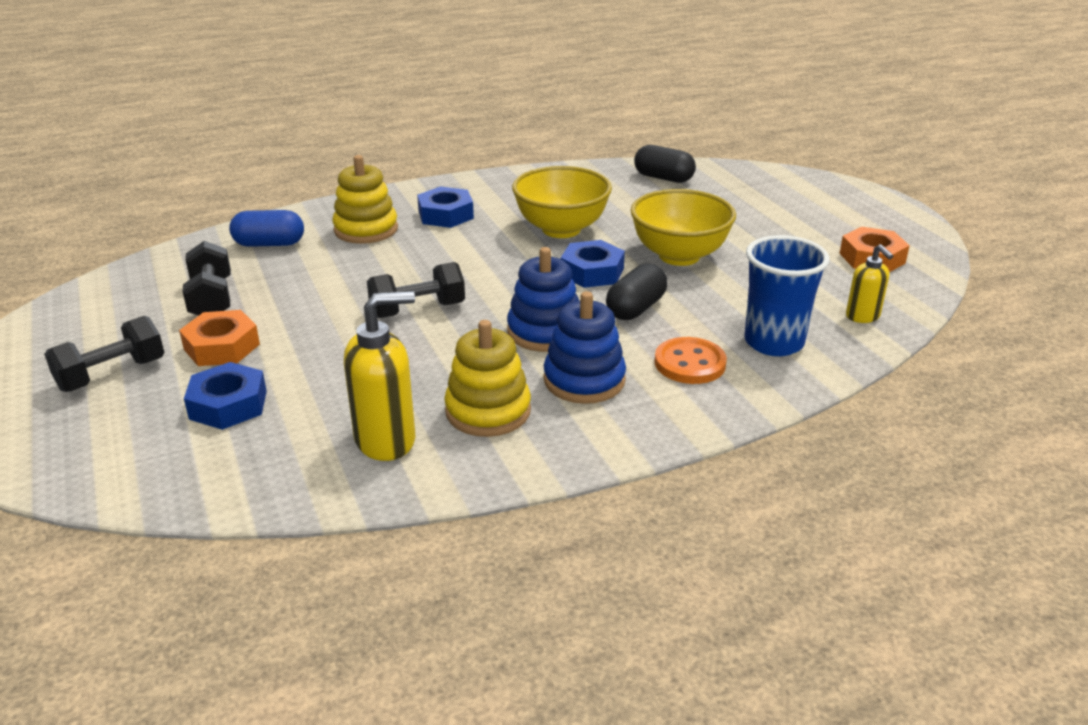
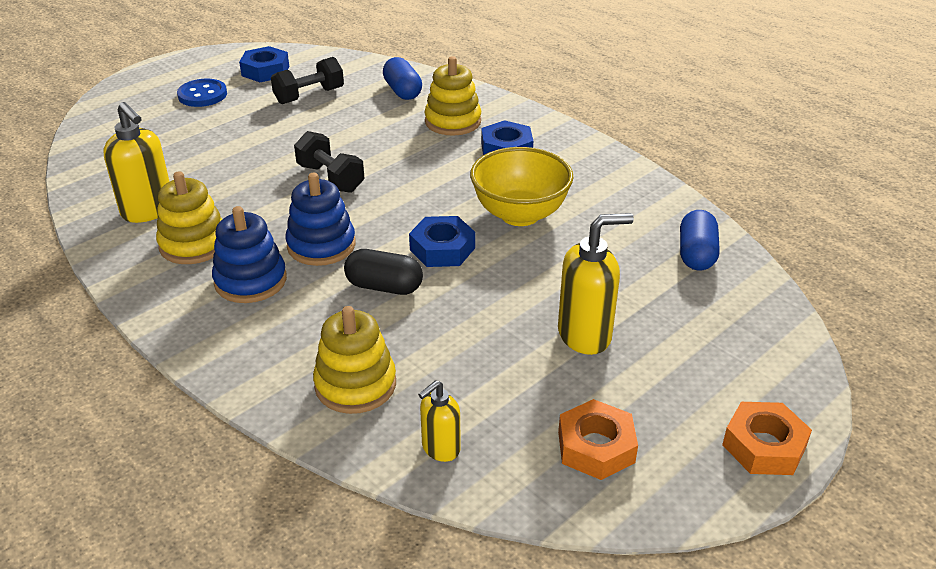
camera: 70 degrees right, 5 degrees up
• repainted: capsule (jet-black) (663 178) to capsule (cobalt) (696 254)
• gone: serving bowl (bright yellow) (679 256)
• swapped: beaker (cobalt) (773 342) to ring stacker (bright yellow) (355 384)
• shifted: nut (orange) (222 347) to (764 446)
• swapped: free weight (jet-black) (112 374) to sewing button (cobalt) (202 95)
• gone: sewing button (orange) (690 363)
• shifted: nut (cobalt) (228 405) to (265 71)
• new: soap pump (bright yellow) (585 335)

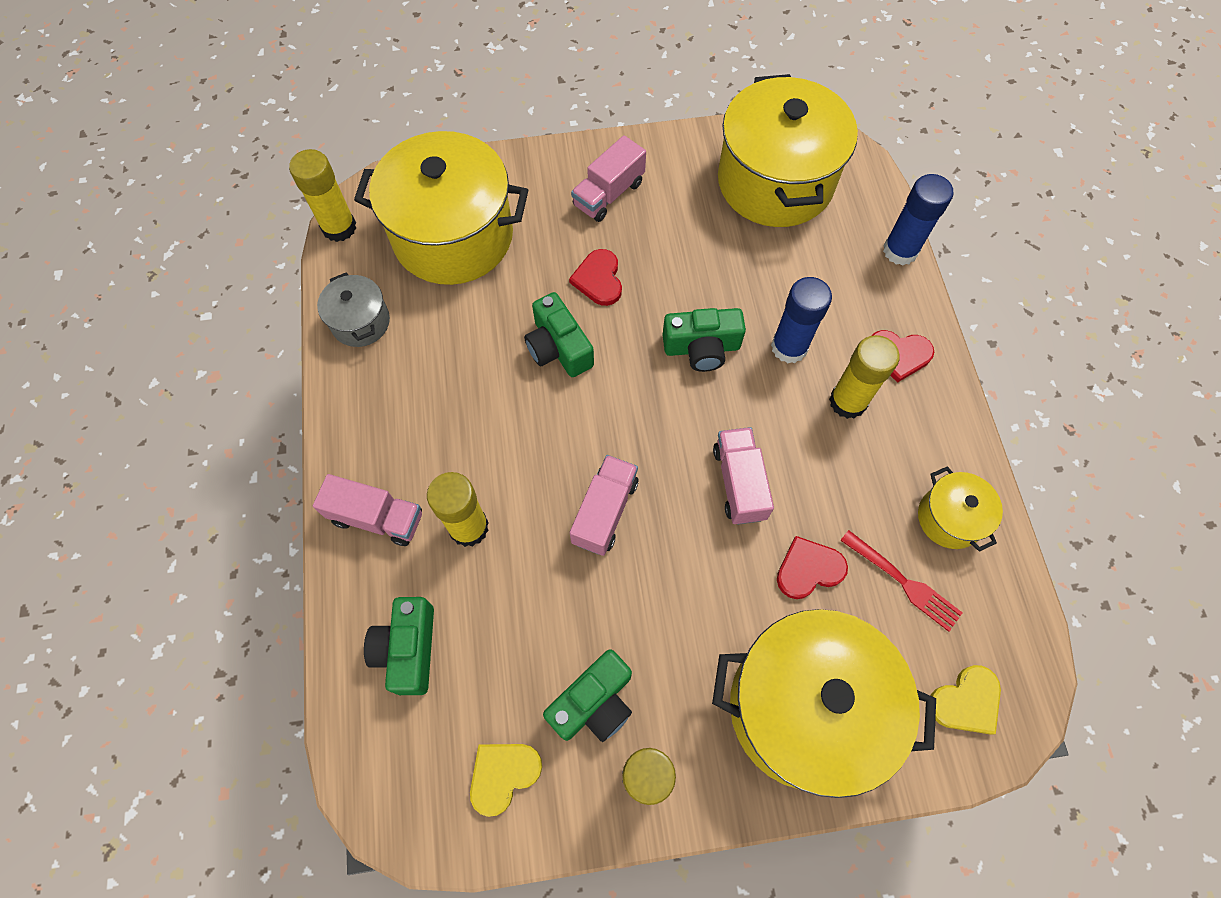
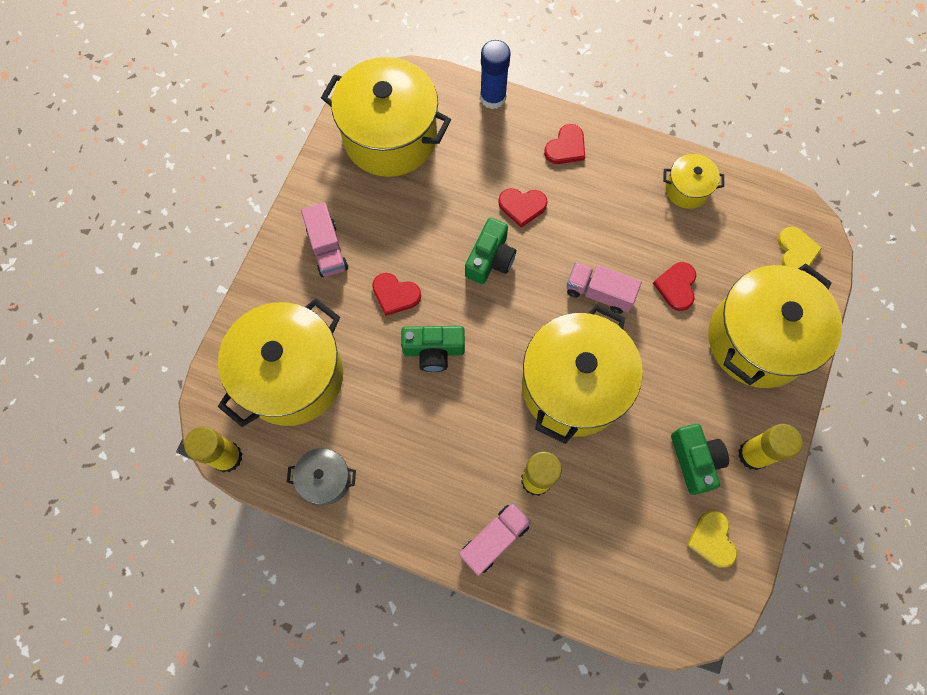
camera: 60 degrees left, 5 degrees up
• swapped: stick of glue (cobalt) (789 347) to heart shape (red) (522 206)
• gone: stick of glue (bright yellow) (848 401)
• swapped: toy truck (rosy) (605 512) to stockpot (bright yellow) (573 386)
• gone: dinner fork (red) (902 582)
• gone: compact camera (leaf-green) (408 649)

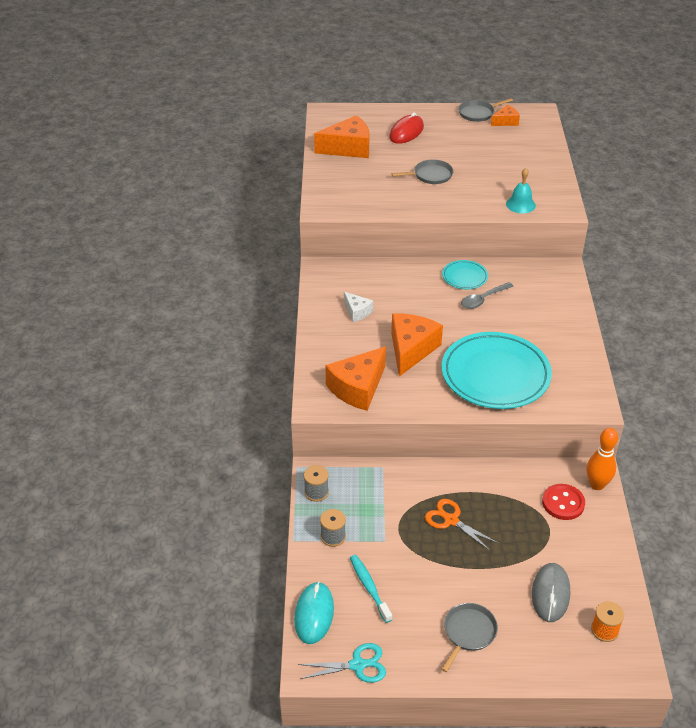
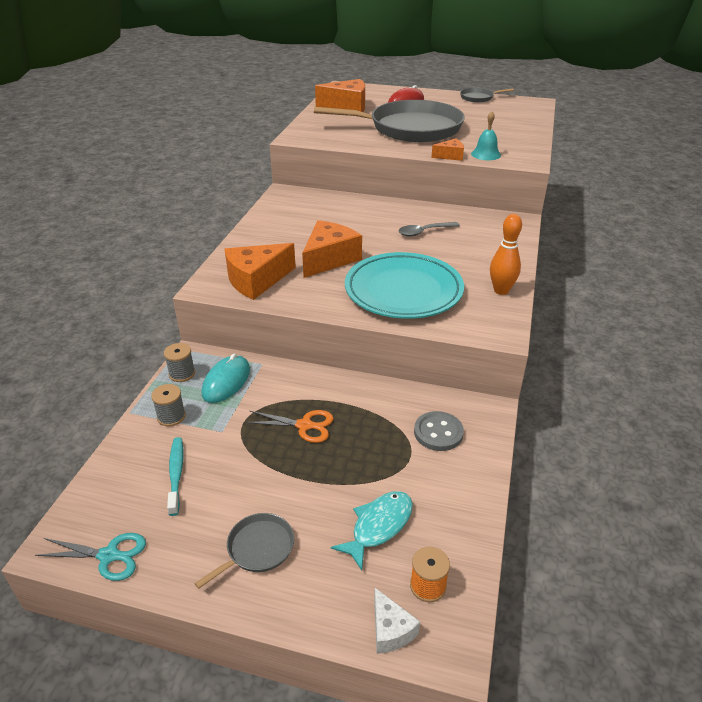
camera: 15 degrees right, 5 degrees down
• shifted: cheese (orange) (506 121) to (450 156)
• scaled: pan (ash-grey) (430 175) = (410 128) x2.47
• gone: dinner plate (turquoise) (464 277)
• shifted: cheese (pure white) (357 312) to (390 630)
• shifted: tenpin (orange) (597 485) to (501 290)
• repainted: sewing button (red) (563 503) to sewing button (ash-grey) (438 432)
• rotated: pair of scissors (orange) (451 520) = (304 425) 135 degrees clockwise
• swapped: computer mouse (ash-grey) (550 594) to fish figure (turquoise) (378 526)
• shifted: computer mouse (turquoise) (314 614) to (226 381)

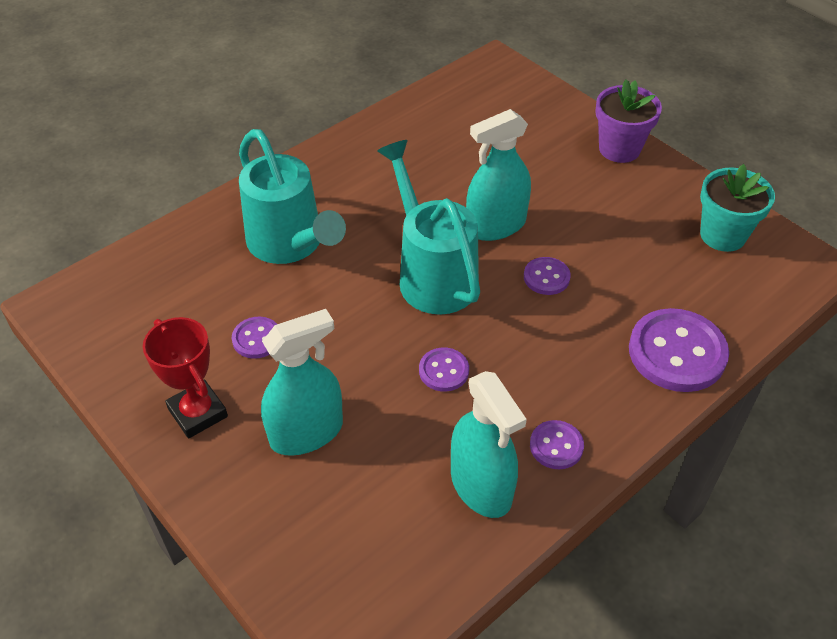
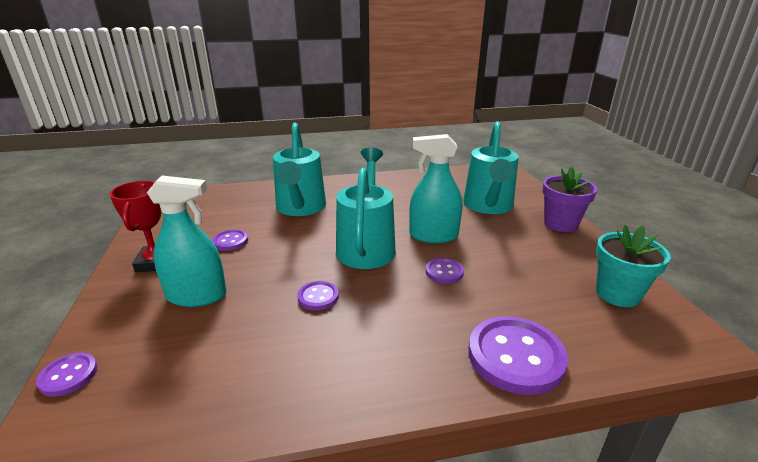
camera: 30 degrees right, 20 degrees down
• gone: spray bottle (turquoise) (481 486)
• shifted: sewing button (purple) (556 446) to (68 375)
• new: watering pot (turquoise) (488 206)

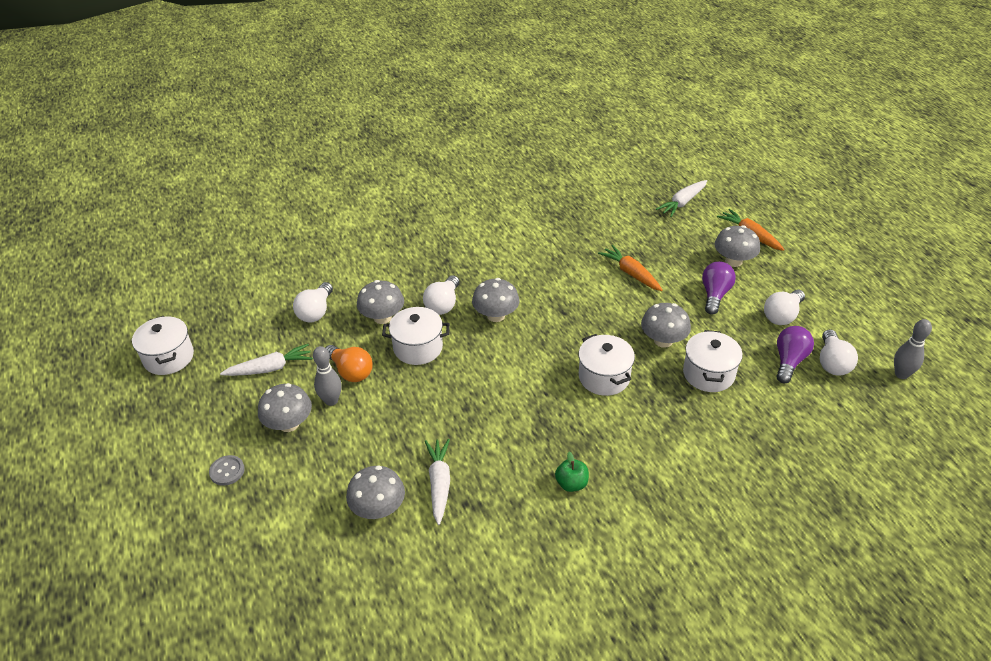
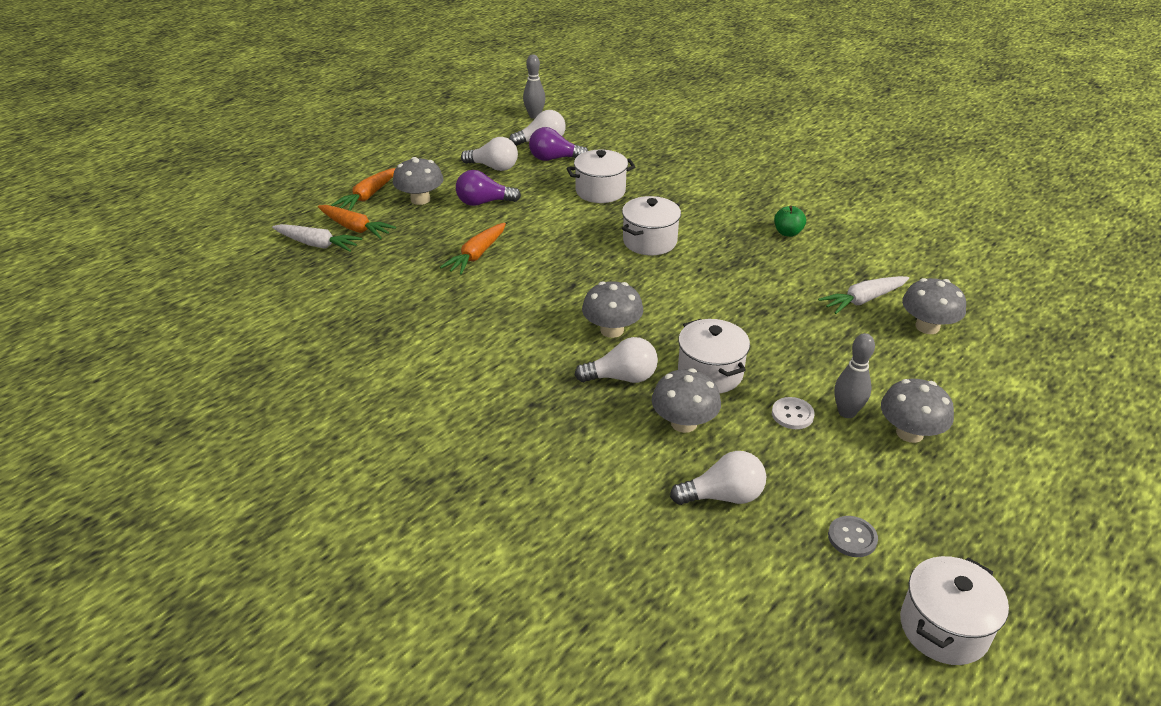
camera: 115 degrees left, 5 degrees down
• gone: mushroom (ash-grey) (663 340)
• gone: carrot (pure white) (270 368)
• swapped: lightbulb (orange) (350 371) to sewing button (pure white) (792 414)
• shifted: sewing button (ash-grey) (227 471) to (852 538)
• new: carrot (orange) (355 228)

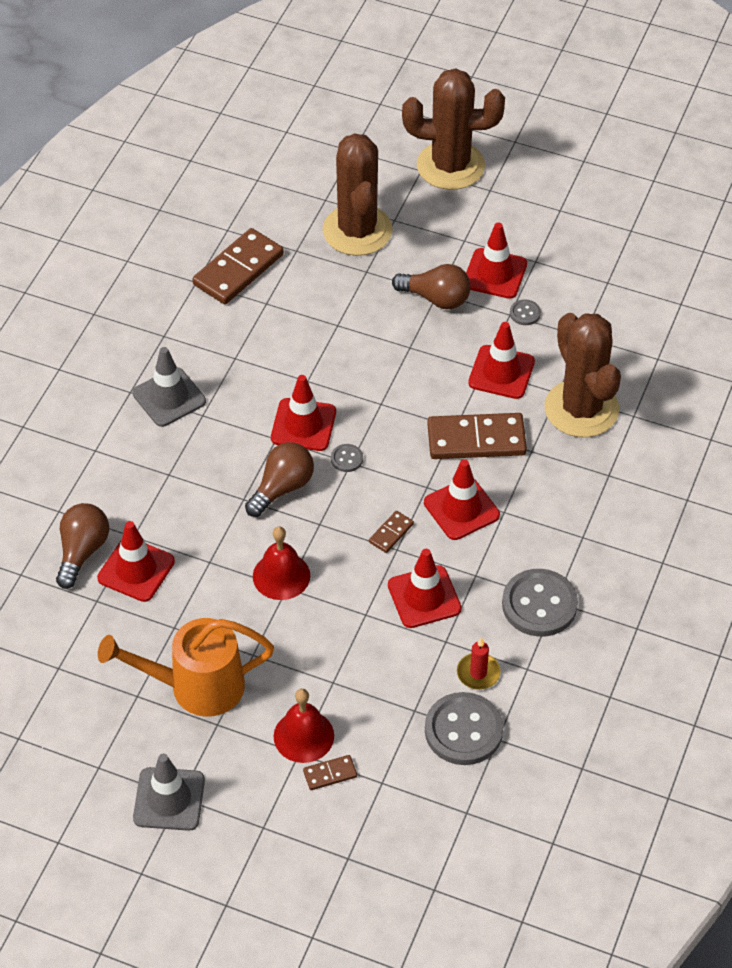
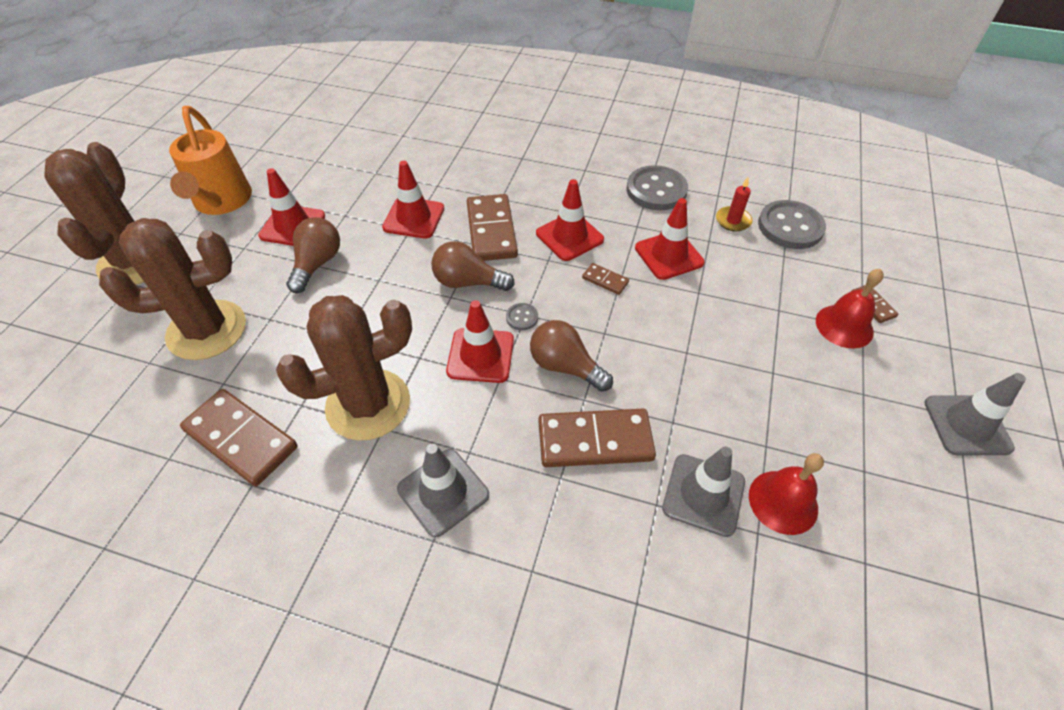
camera: 95 degrees left, 0 degrees up
• gone: sewing button (ash-grey) (525 313)
• shifted: cactus (dark brown) (581 409) to (368 404)
• shifted: lightbulb (dark brown) (82 551) to (468 282)
• repainted: traffic cone (red) (136 570) to traffic cone (ash-grey) (703 494)
• shifted: school bell (red) (281 576) to (783 502)
• shifted: watering pot (orange) (195 687) to (222 202)
• new: domino piece (dark brown) (595 441)

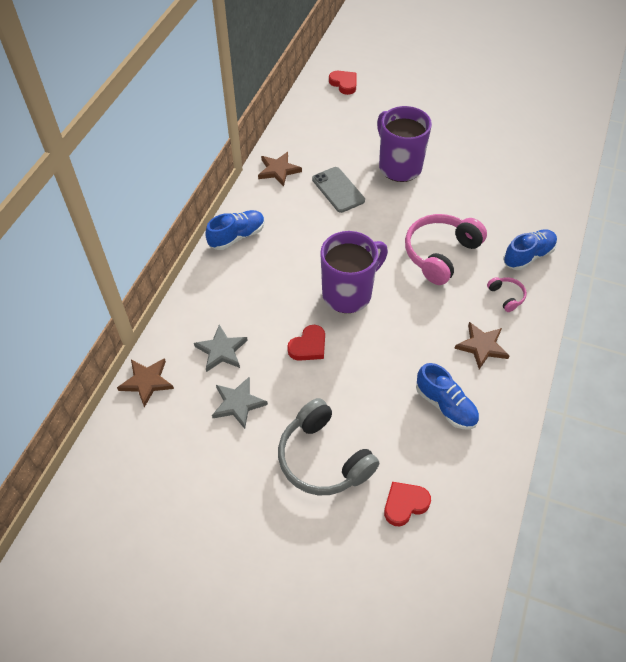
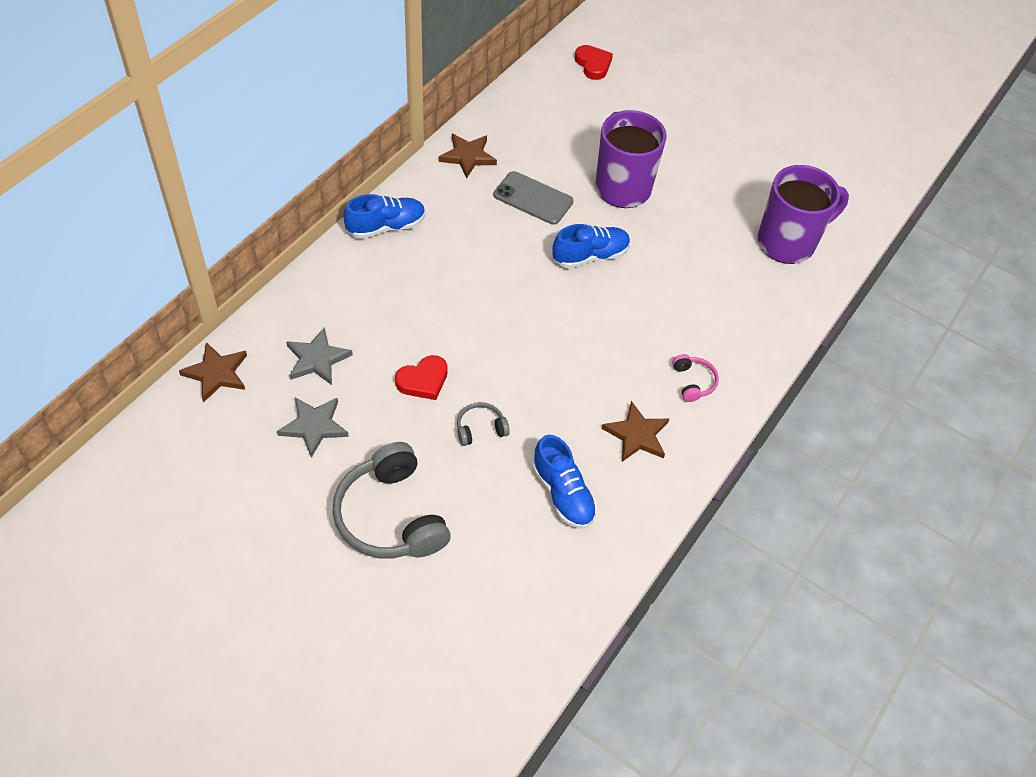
camera: 10 degrees right, 0 degrees up
• rotated: phone (ash-grey) (338 190) = (533 198) 45 degrees counterclockwise
• gone: headphones (rosy) (440 254)
• shifted: shoe (cobalt) (528 256) to (590 256)
• shifted: mug (purple) (348 293) to (788 243)
• gone: heart shape (red) (405 504)
• new: headphones (ash-grey) (480 428)

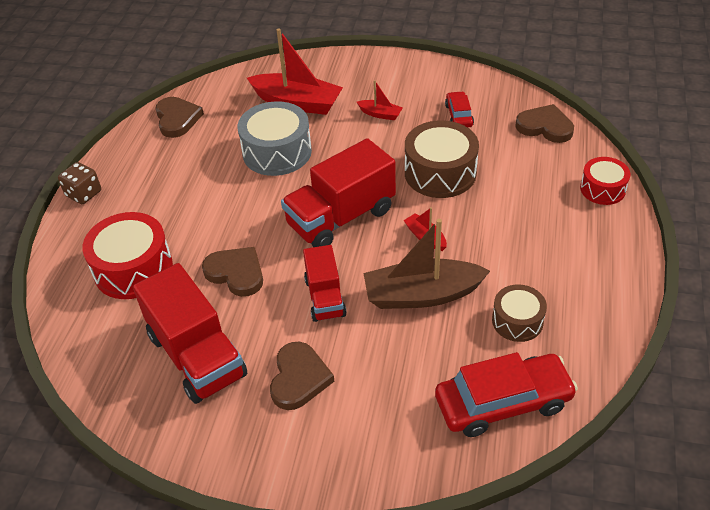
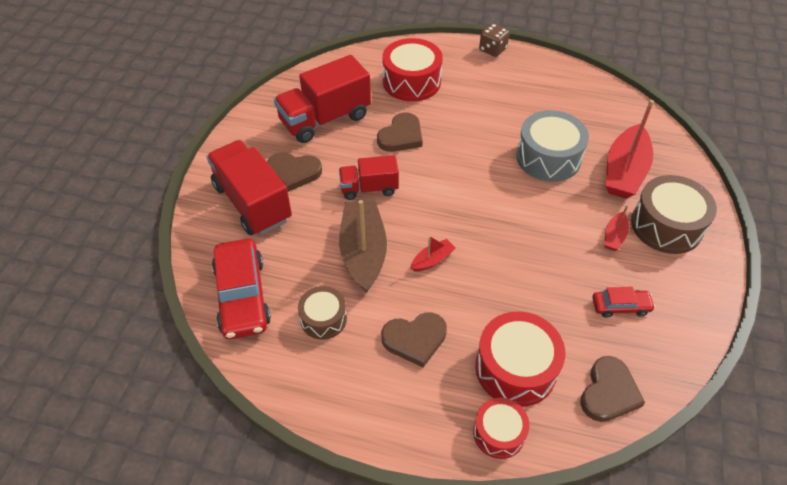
camera: 90 degrees right, 5 degrees up
• shifted: heart shape (dark brown) (177 119) to (415 339)
• shifted: snare drum (dark brown) (440 173) to (666 225)
• shifted: toy truck (red) (341 218) to (252 203)
• new: snare drum (red) (515 368)

